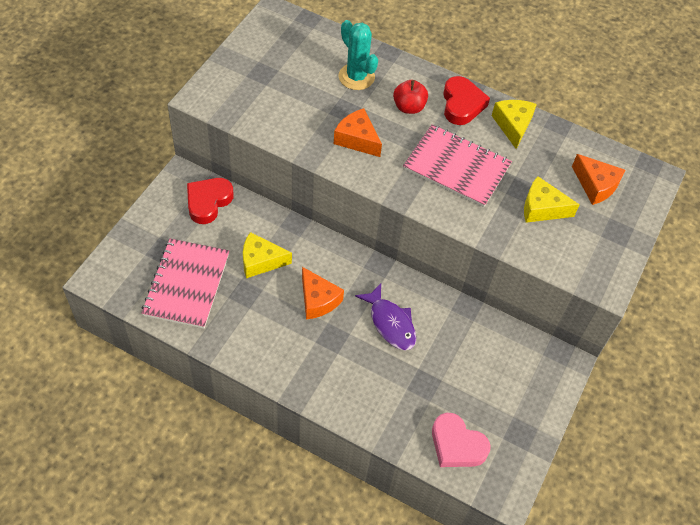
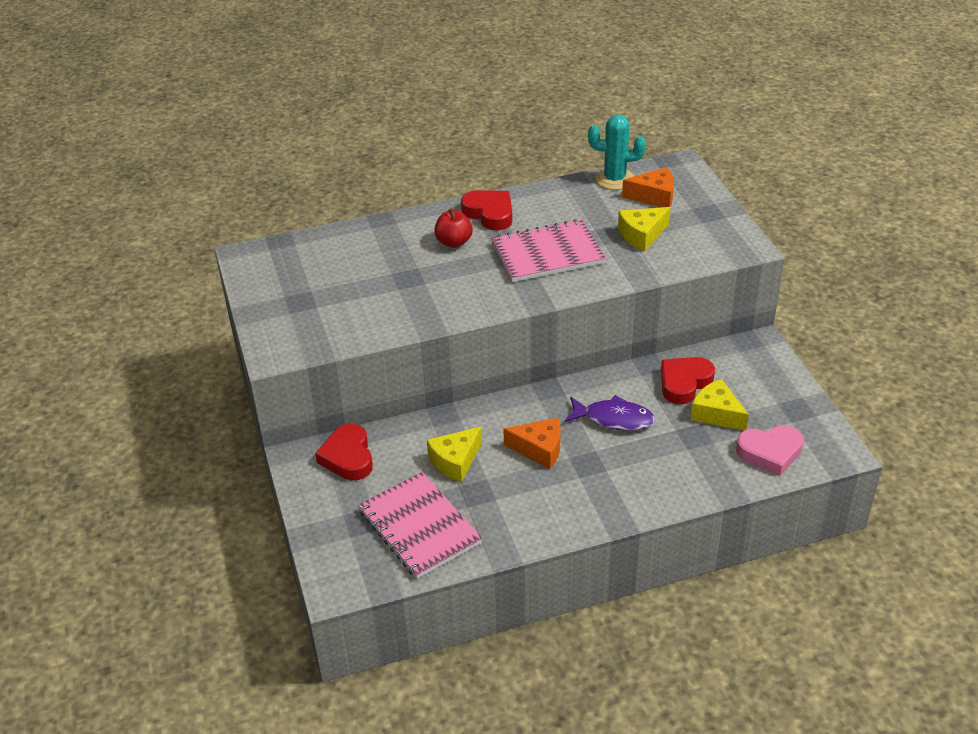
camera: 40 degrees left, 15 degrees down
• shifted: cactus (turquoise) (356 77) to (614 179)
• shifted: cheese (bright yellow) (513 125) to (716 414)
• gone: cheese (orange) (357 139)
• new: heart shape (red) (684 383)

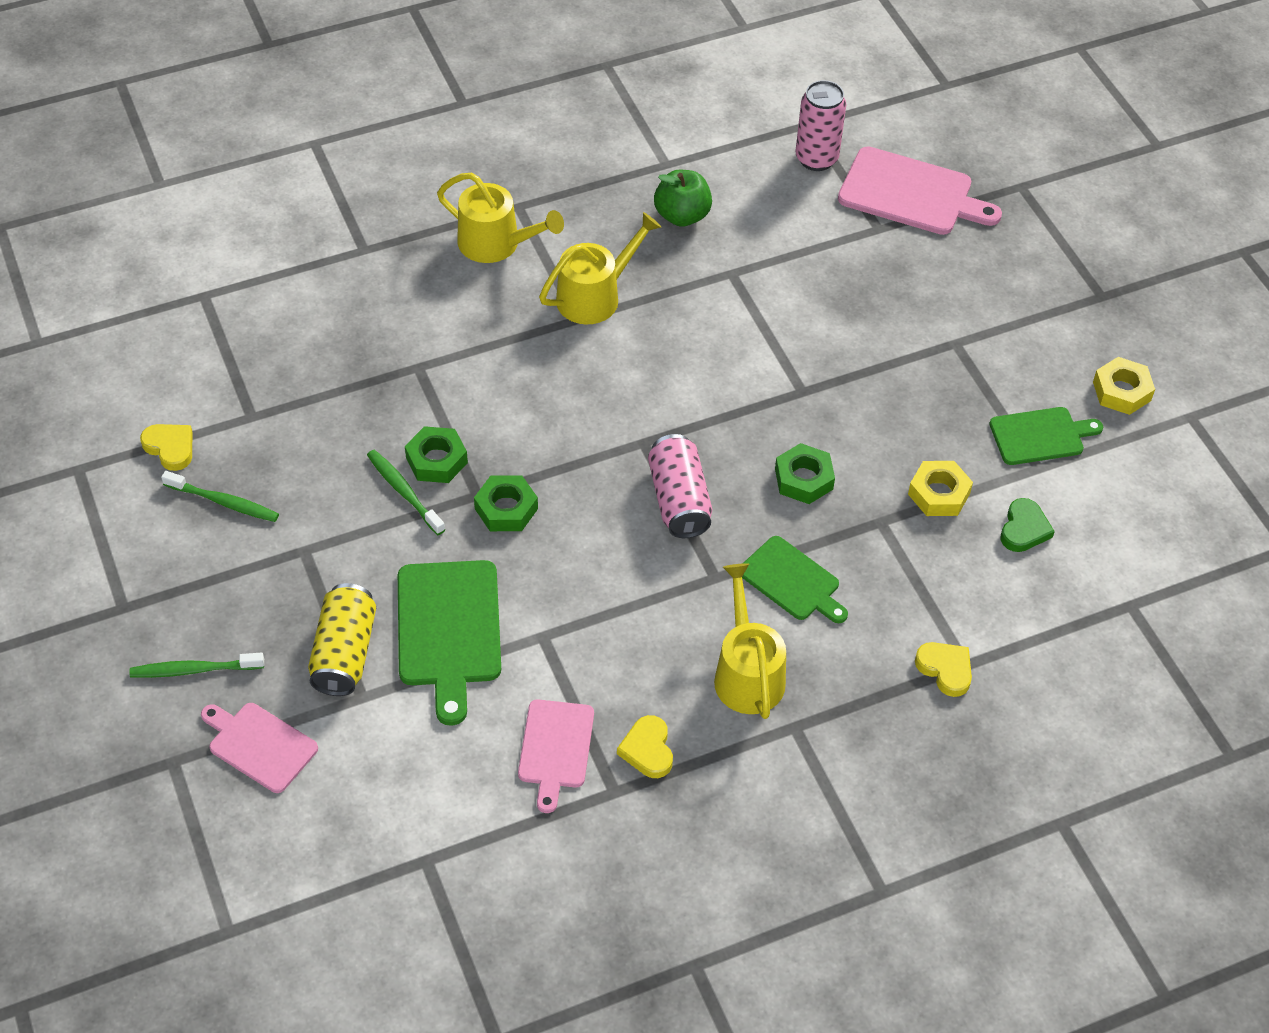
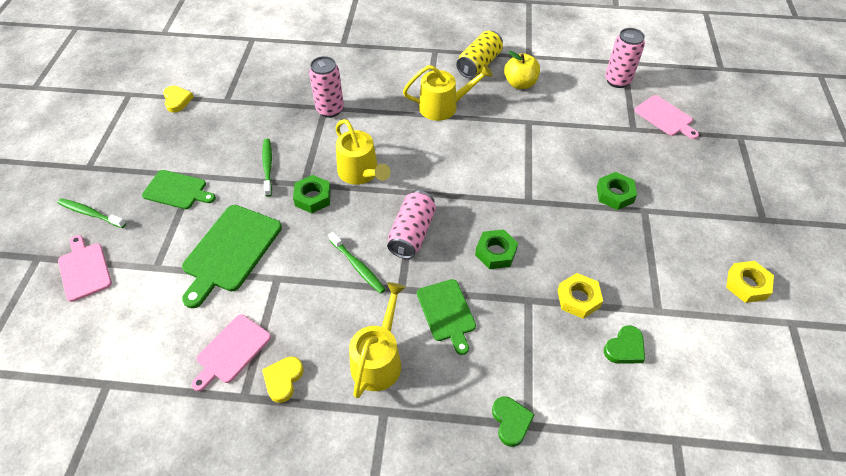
camera: 30 degrees right, 0 degrees up
• scaled: cutting board (rosy) (911 193) = (665 117) x0.64
• repainted: toy apple (leaf-green) (682 216) to toy apple (bright yellow) (520 83)
• shifted: watering pot (bright yellow) (496 244) to (360 173)
• shifted: cutting board (leaf-green) (1040 436) to (177 190)
• shifted: nut (leaf-green) (436 460) to (615 194)
• shifted: dental brush (leaf-green) (224 502) to (357 266)
• shifted: soda can (bright yellow) (344 653) to (479 64)
• repainted: heart shape (bright yellow) (945 669) to heart shape (leaf-green) (511 422)
• new: soda can (rosy) (330 109)

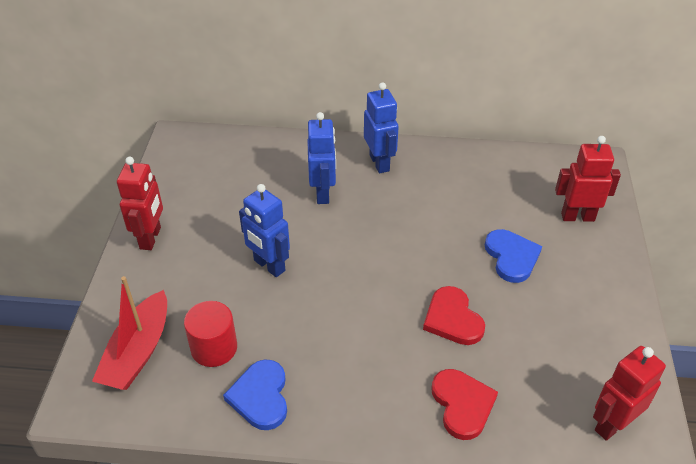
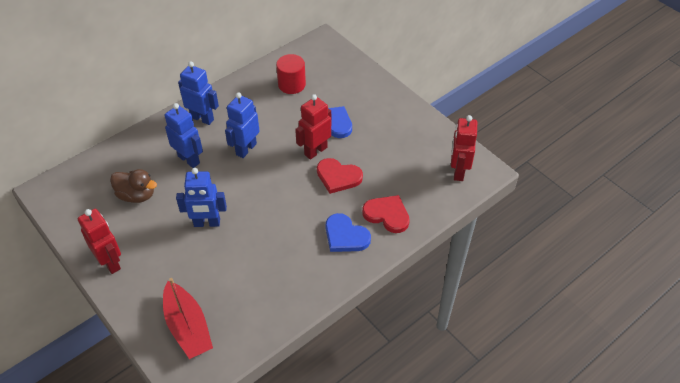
camera: 45 degrees left, 5 degrees up
• shifted: toy robot (red) (577 217) to (315 151)
• shifted: cylinder shape (red) (214 348) to (291 84)
• shifted: heart shape (cobalt) (260 396) to (345 236)
• new: toy robot (cobalt) (246 149)
• new: rubber duck (dark brown) (136 195)

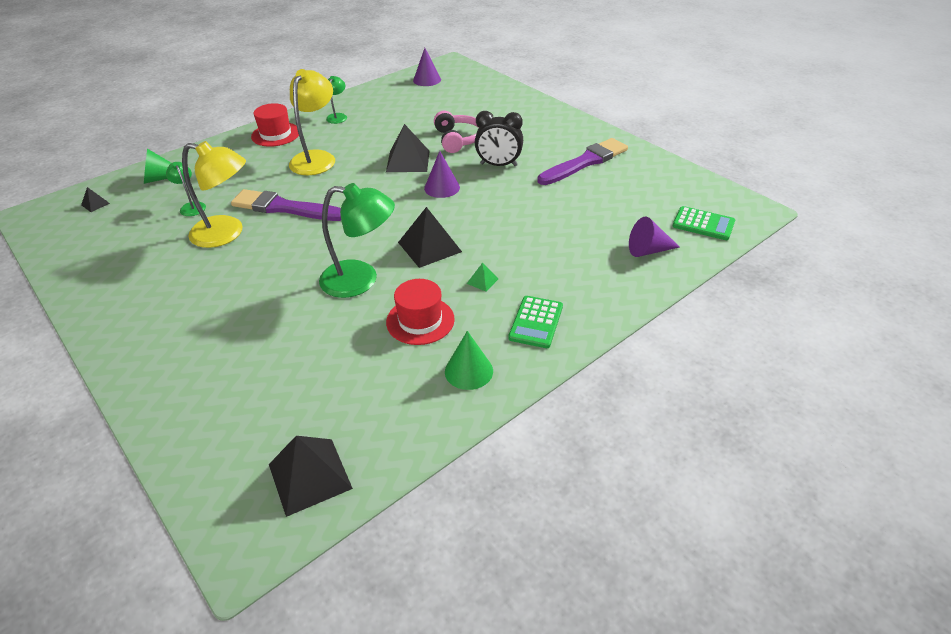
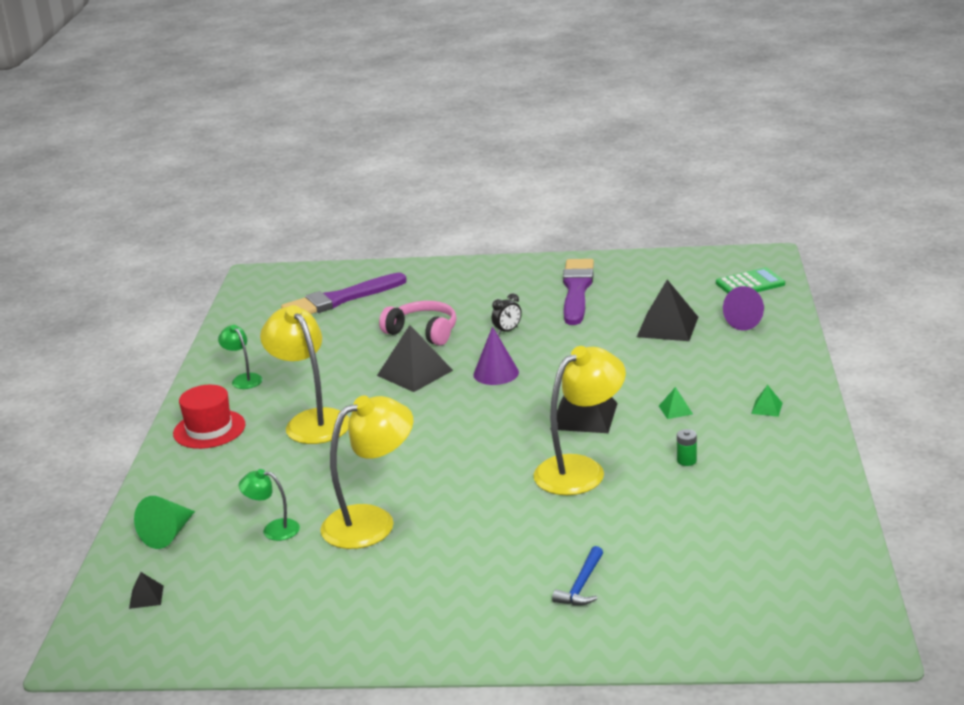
camera: 45 degrees left, 15 degrees down
• gone: cone (purple) (427 80)
• scaled: clock (jet-black) (498 165) = (507 331) x0.53
• repainted: lamp (leaf-green) (361 280) to lamp (bright yellow) (580 469)
• shifted: paintbrush (purple) (284 208) to (340 299)
• swapped: hat (red) (420 320) to battery (leaf-green) (686 460)
• swapped: pocket calculator (leaf-green) (536 322) to solid pyramid (leaf-green) (767 408)
• gone: cone (leaf-green) (468 371)
• shifted: solid pyramid (jet-black) (310 476) to (667 326)
• new: carpenter's hammer (cobalt) (582 585)

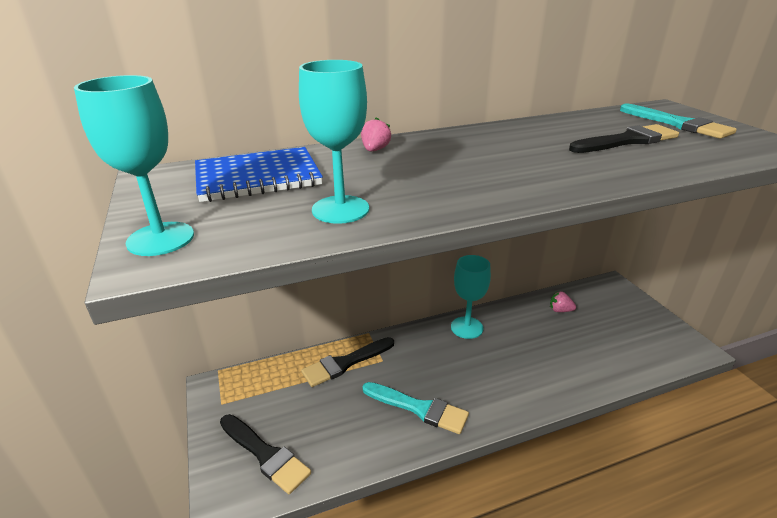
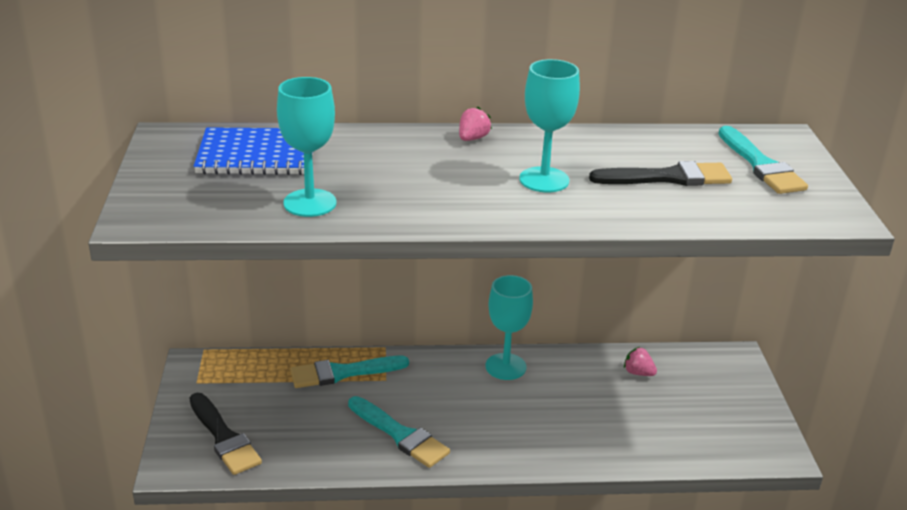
camera: 15 degrees right, 0 degrees up
• shifted: wine glass (turquoise) (160 239) to (544 180)
• shifted: berry (rosy) (375 150) to (472 138)
• repainted: paintbrush (jet-black) (345 363) to paintbrush (turquoise) (343 373)

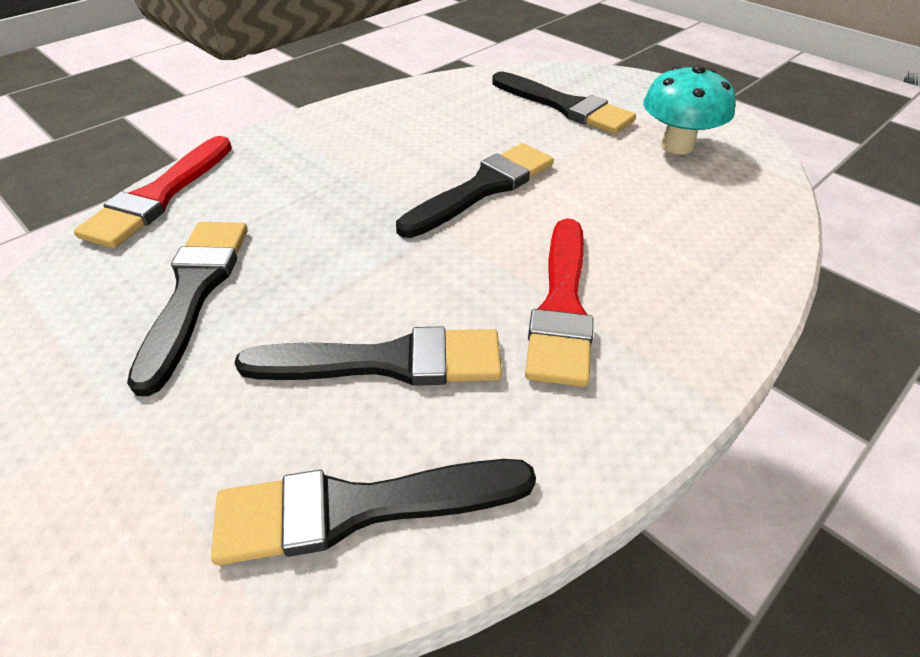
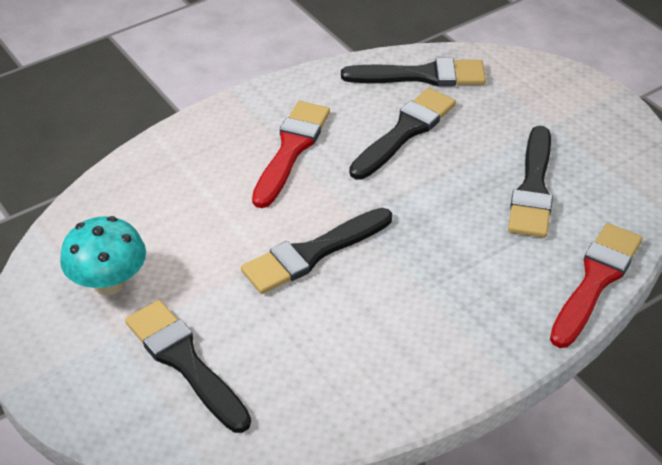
camera: 170 degrees left, 0 degrees up
• rotated: paintbrush (jet-black) (387 362) = (405 131) 120 degrees clockwise

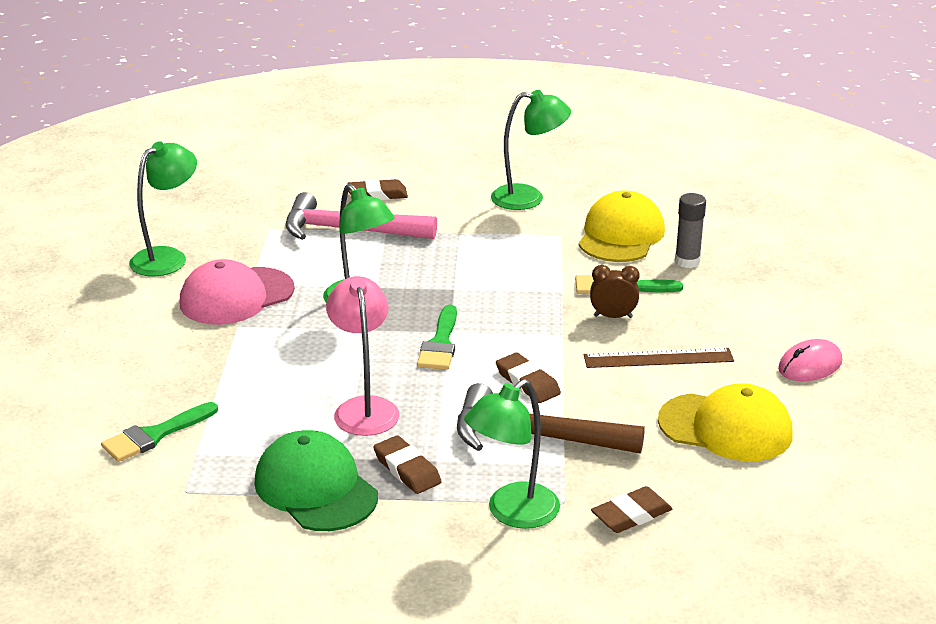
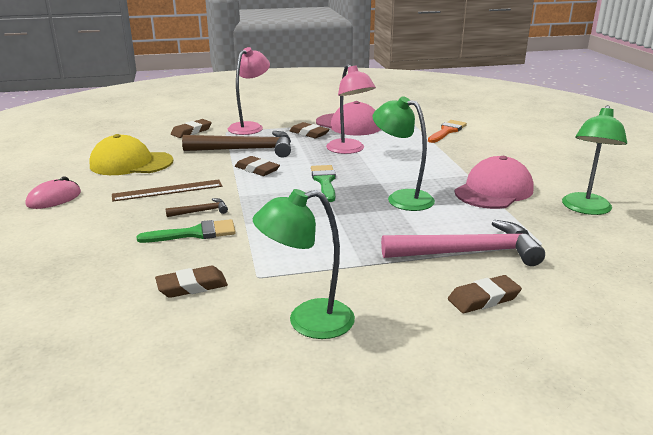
camera: 165 degrees right, 5 degrees down
• swapped: cap (bright yellow) (621 235) to pencil eraser (dark brown) (192 286)
• gone: stick of glue (ash-grey) (687 261)
• swapped: clock (dark brown) (613 316) to carpenter's hammer (dark brown) (201 211)
• repainted: lamp (leaf-green) (512 513) to lamp (rosy) (250 127)
• repainted: paintbrush (leaf-green) (154 435) to paintbrush (orange) (447 131)
• repainted: cap (leaf-green) (315 488) to cap (rosy) (348 125)

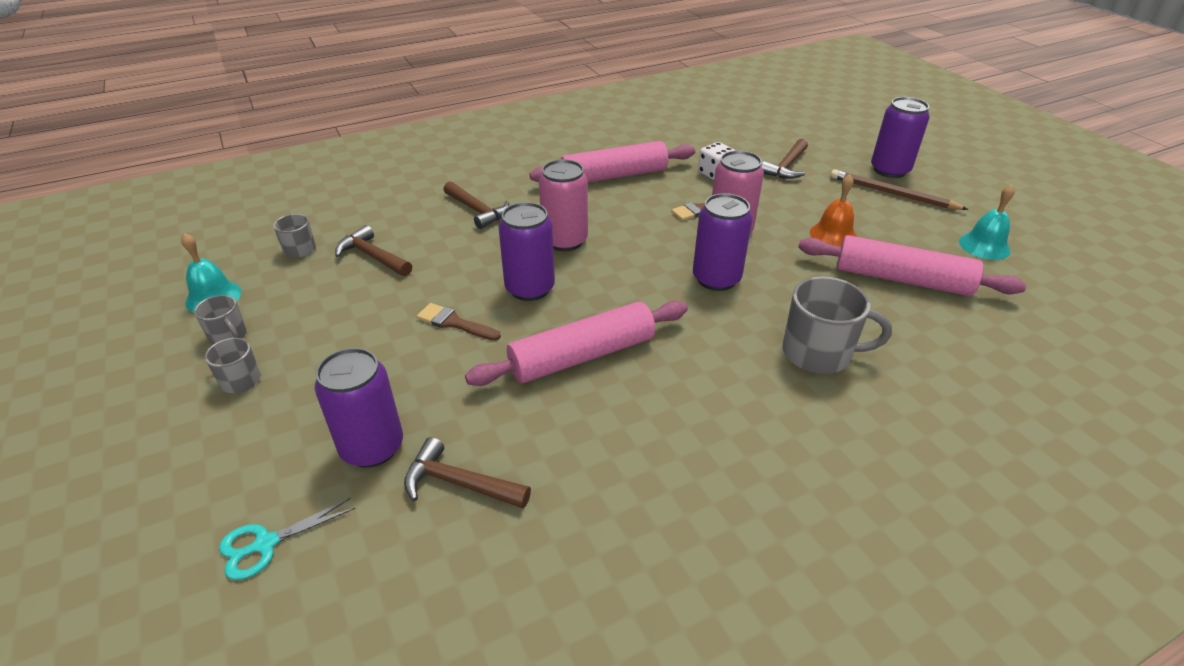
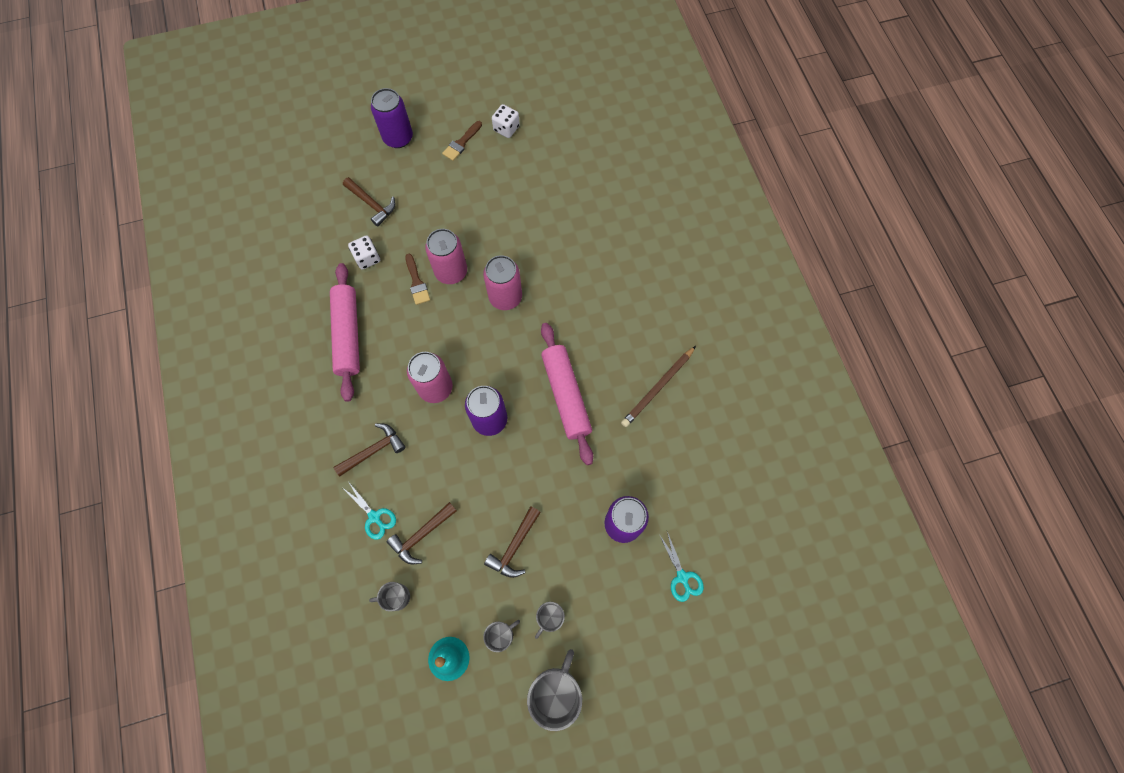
camera: 80 degrees left, 30 degrees up
• shifted: wooden pencil (dark brown) (892 194) to (658 388)
• gone: school bell (orange) (833 235)
• swapped: school bell (turquoise) (984 246) to die (pure white) (506 128)
• repainted: soda can (purple) (716 279) to soda can (rosy) (505 297)
• gone: rolling pin (rosy) (902 279)
• shifted: mug (ash-grey) (818 353) to (556 692)
• shifted: paintbrush (dark brown) (454 323) to (461 143)
• shifted: carpenter's hammer (dark brown) (459 483) to (514 547)
• new: pair of scissors (turquoise) (374 517)

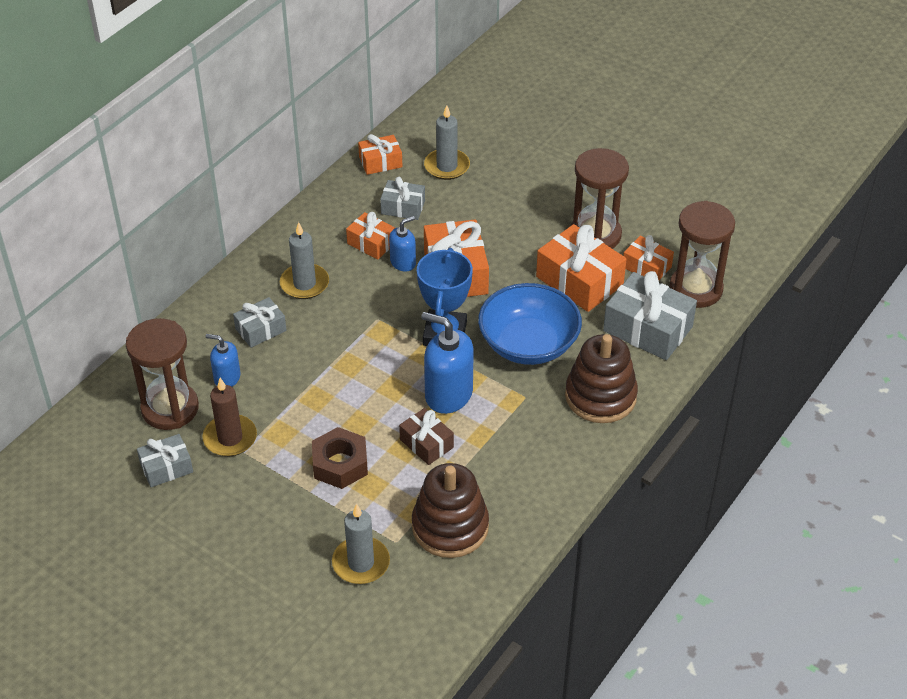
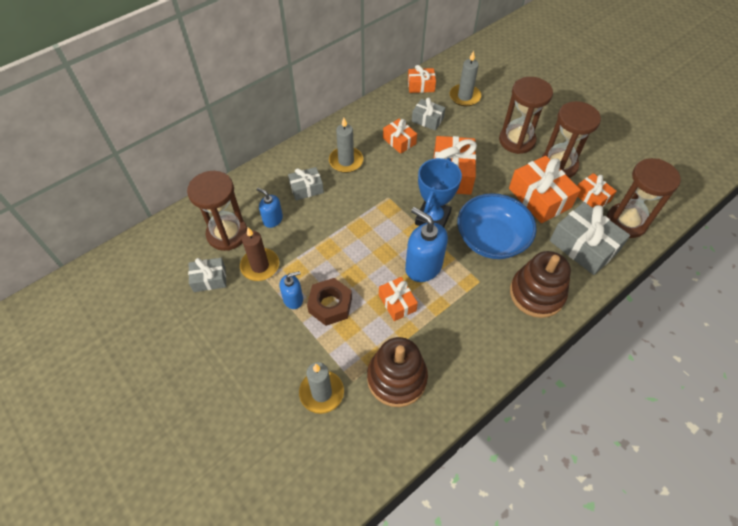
camera: 15 degrees right, 10 degrees up
• shifted: soap pump (cobalt) (403 262) to (293 299)
• repainted: present (dark brown) (426 443) to present (orange) (397 303)
• new: sandglass (dark brown) (517 140)

